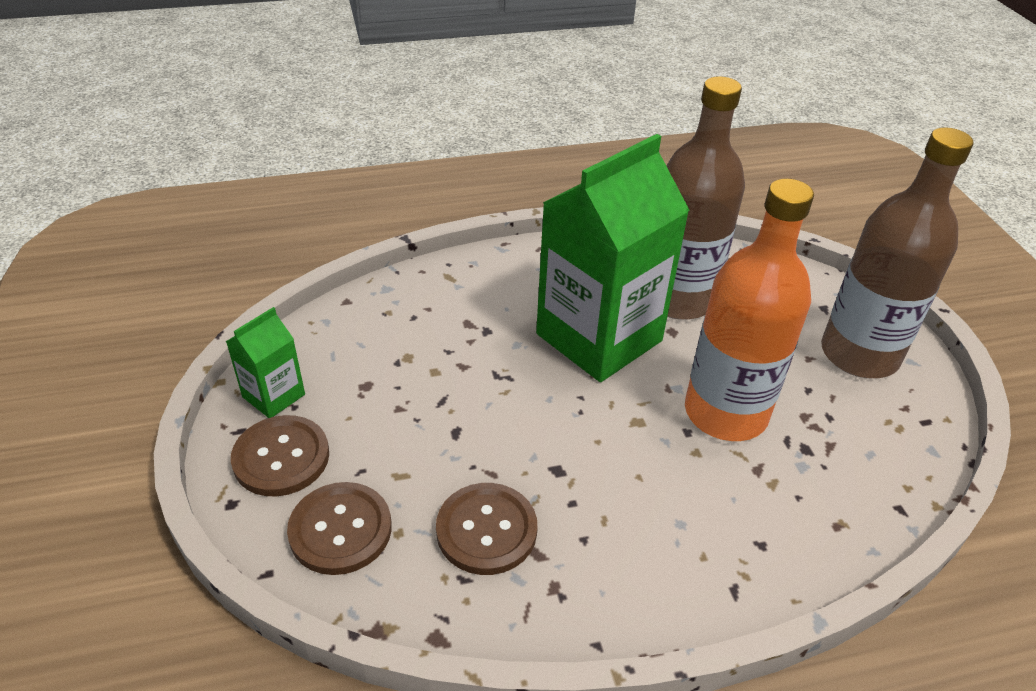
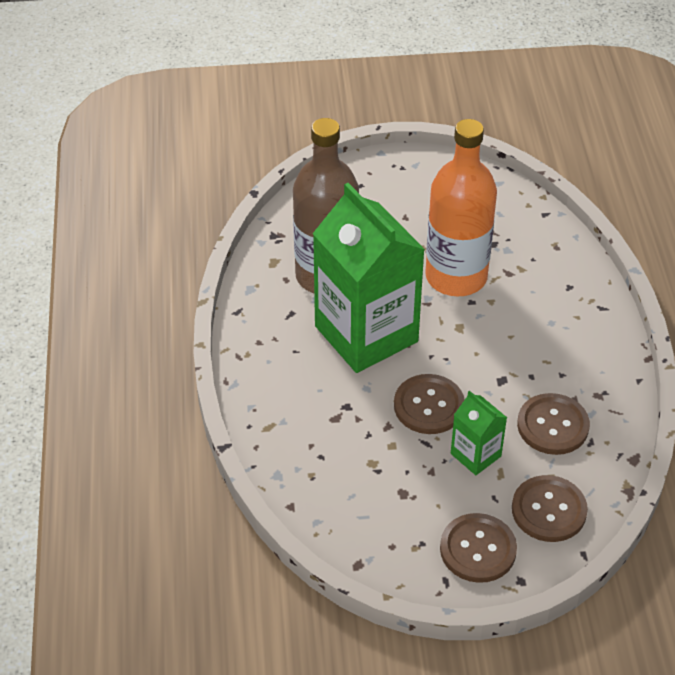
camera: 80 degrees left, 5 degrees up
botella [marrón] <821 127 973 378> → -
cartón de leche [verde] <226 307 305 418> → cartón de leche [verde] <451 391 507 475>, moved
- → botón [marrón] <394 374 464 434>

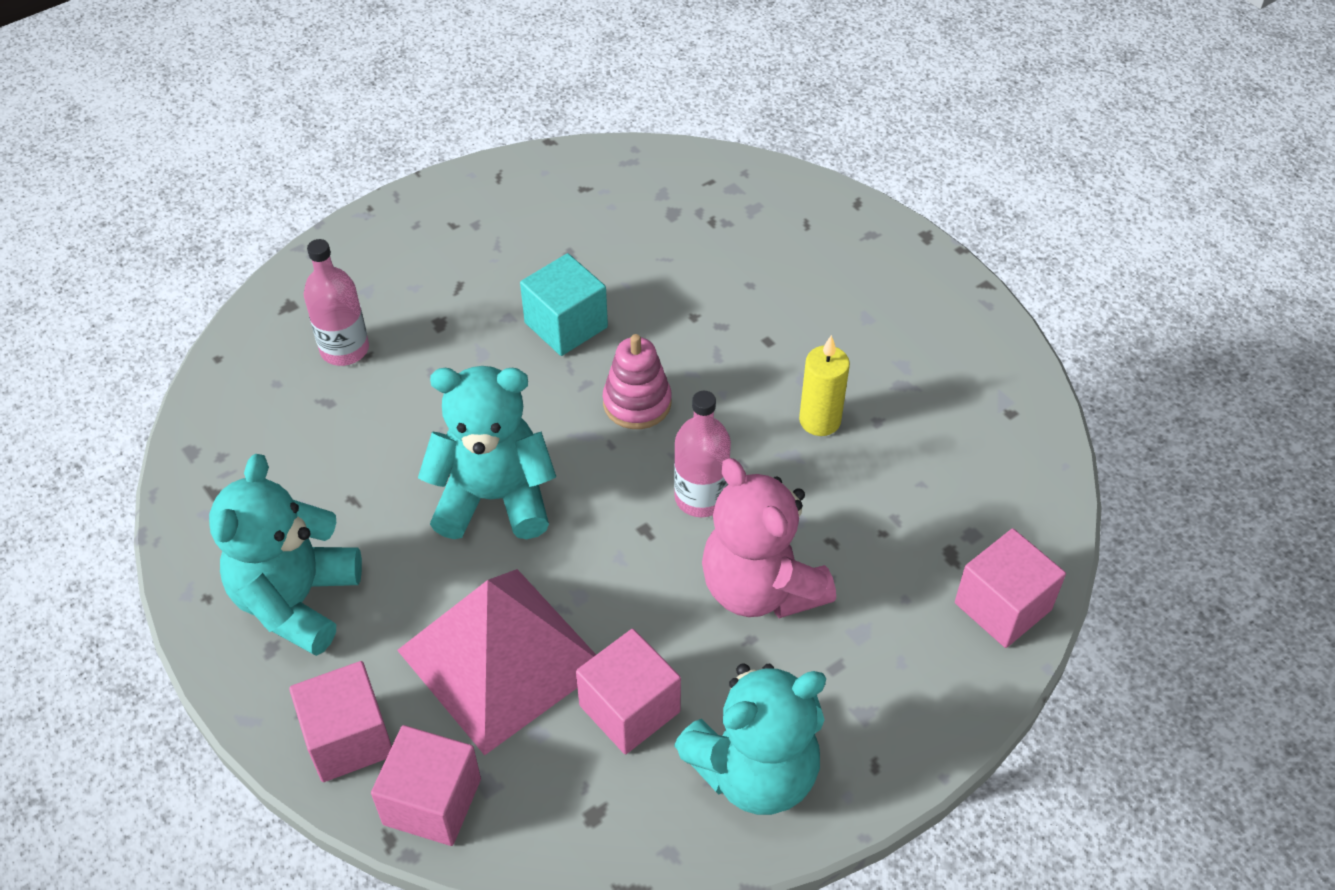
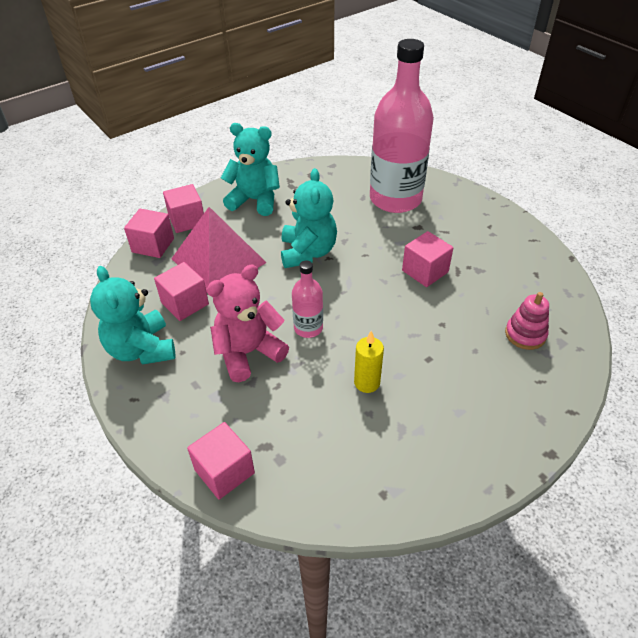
camera: 90 degrees right, 5 degrees down
botella [rosa] <304 239 369 366> → botella [rosa] <370 39 434 213>, x2.21
cubo [turquesa] <520 253 608 356> → cubo [rosa] <402 231 453 287>
juguete apilable [rosa] <603 334 672 429> → juguete apilable [rosa] <505 292 549 350>, moved

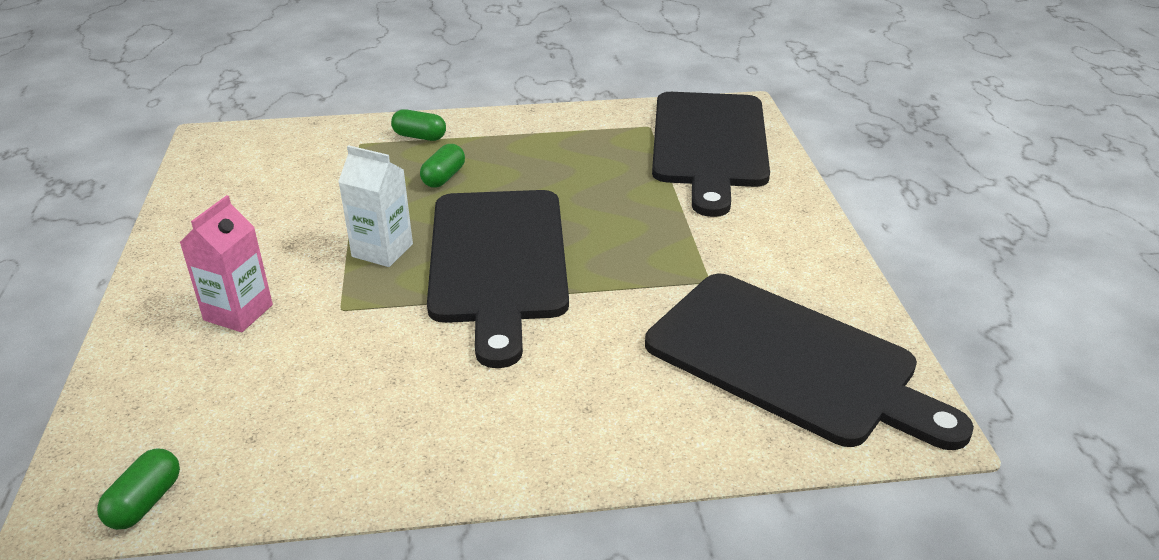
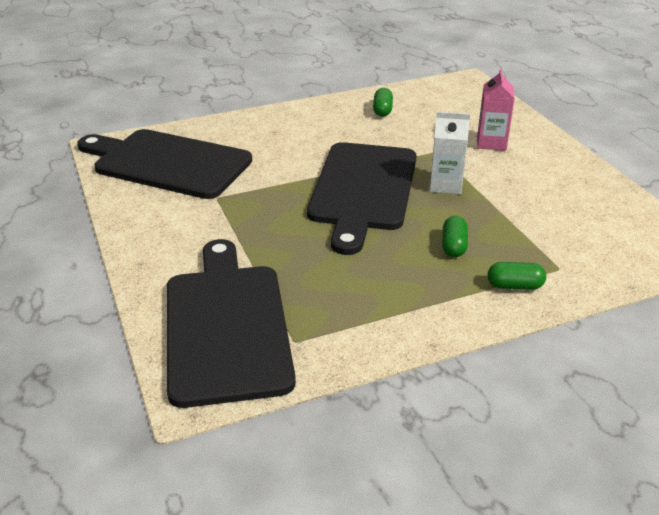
camera: 165 degrees right, 0 degrees up
tabla de cortar [negro] <427 190 569 368> → tabla de cortar [negro] <307 142 417 255>, 150 degrees counterclockwise
cápsula [verde] <97 449 180 530> → cápsula [verde] <373 88 393 117>, moved

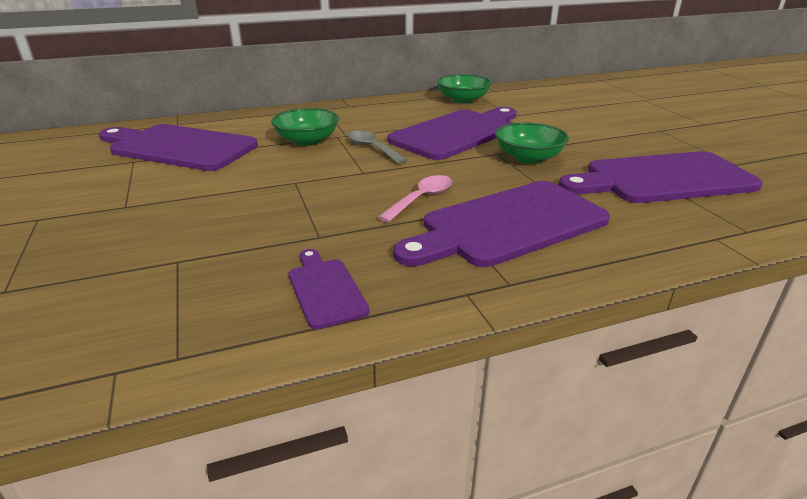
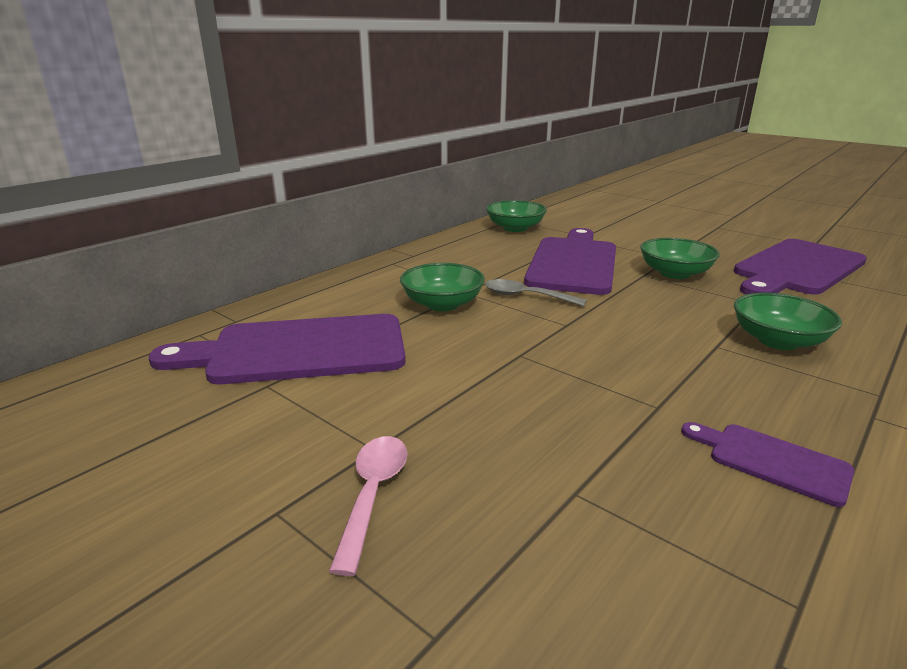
camera: 30 degrees left, 5 degrees down
cuchara [rosa] <378 175 452 222> → cuchara [rosa] <329 436 408 576>, moved
tabla de cortar [morado] <393 181 610 267> → cuenco [verde] <734 293 842 350>

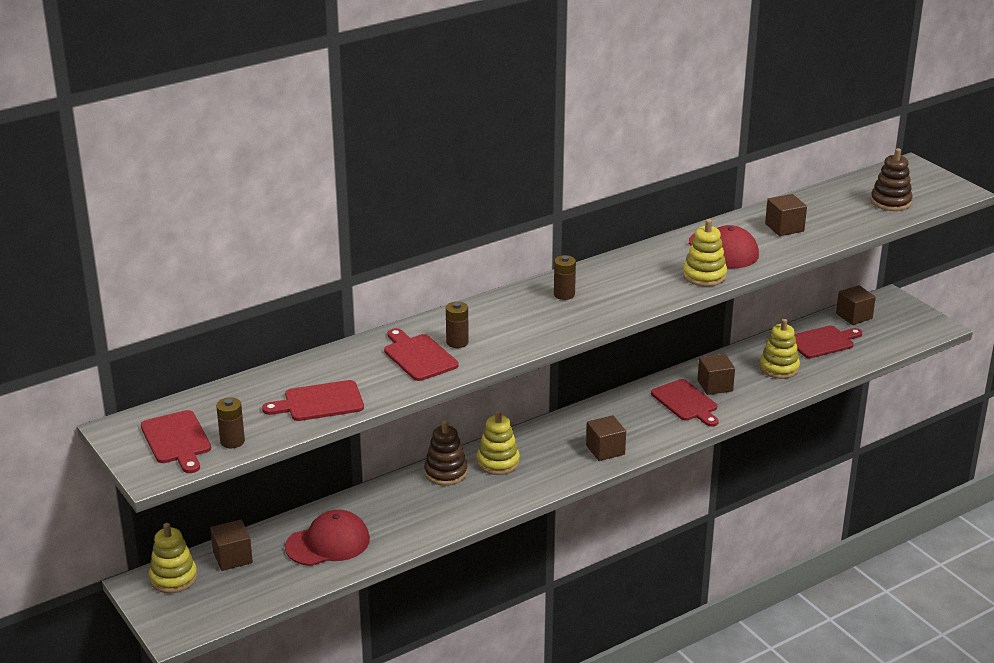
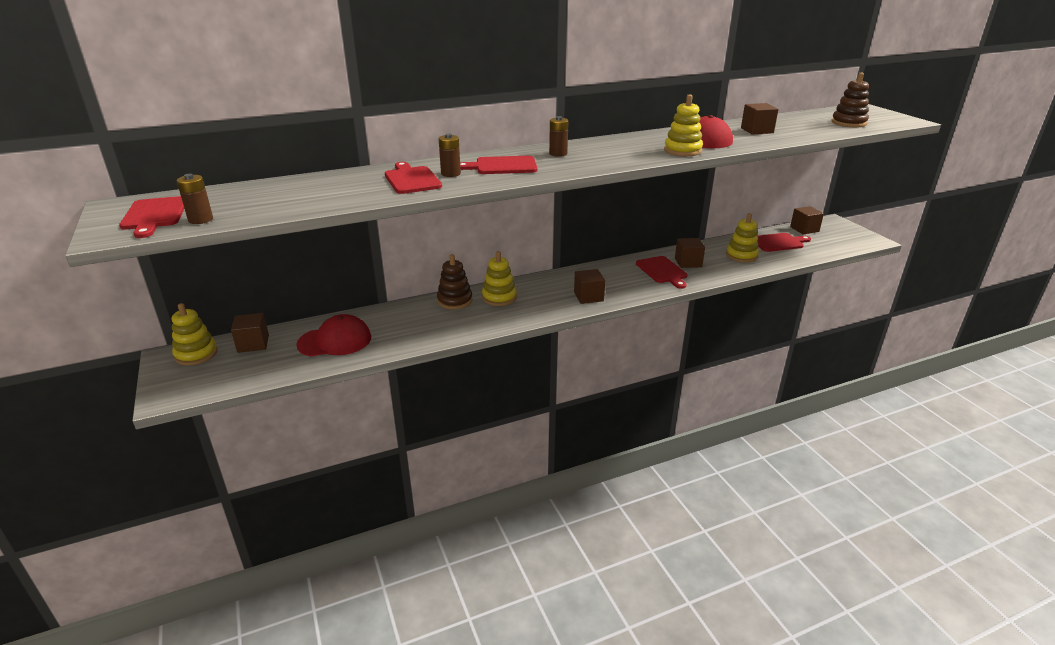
camera: 10 degrees right, 0 degrees up
tabla de cortar [rojo] <262 380 364 421> → tabla de cortar [rojo] <460 156 538 174>, moved

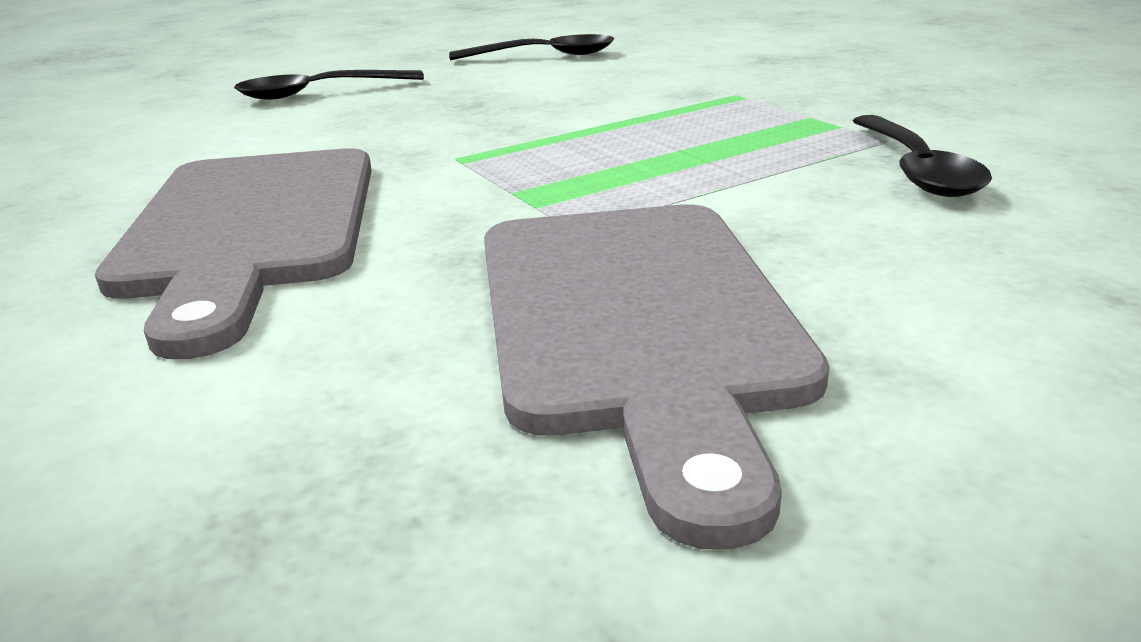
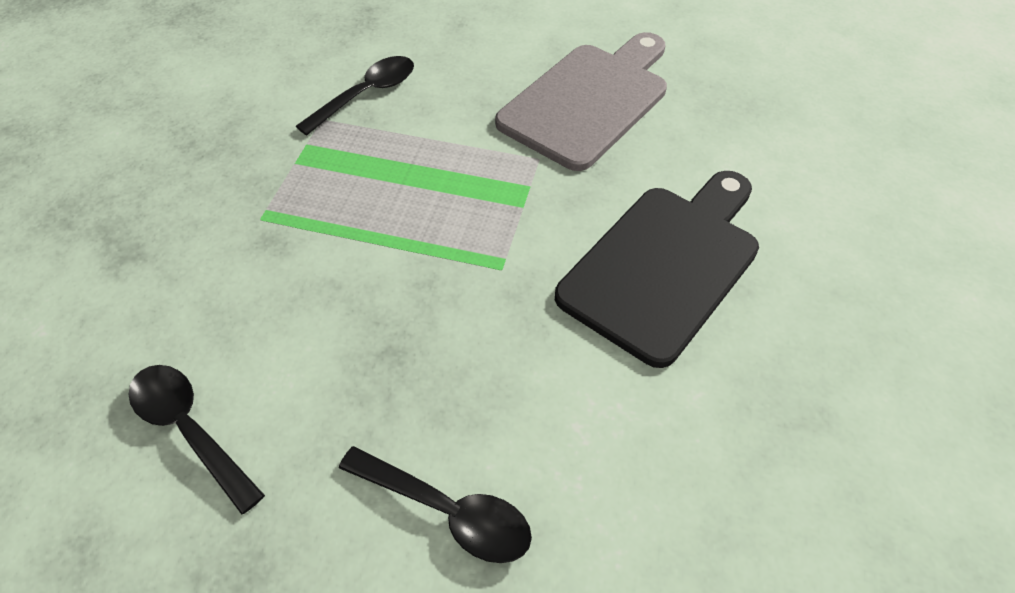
camera: 135 degrees left, 25 degrees up
tabla de cortar [gris] <95 148 372 359> → tabla de cortar [negro] <555 171 759 368>

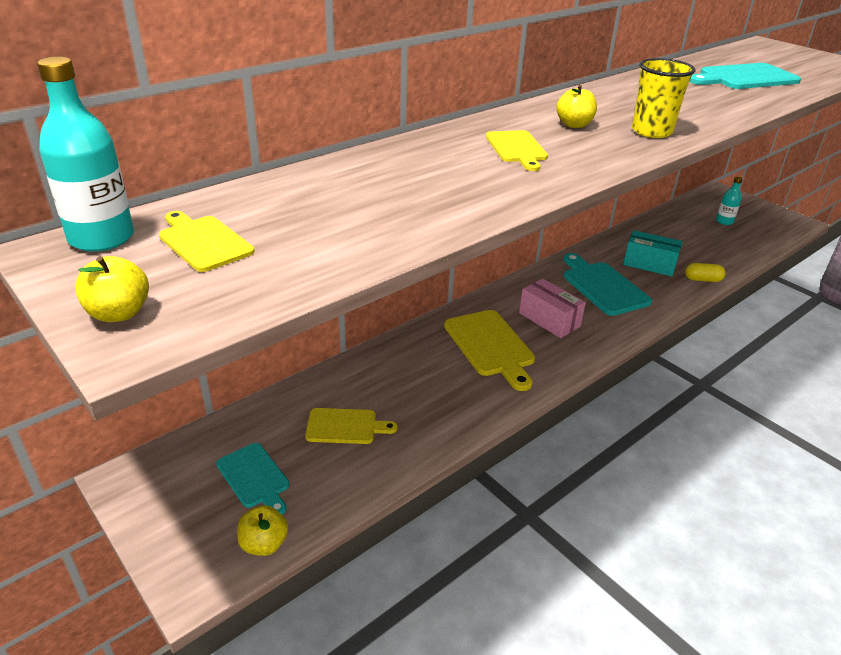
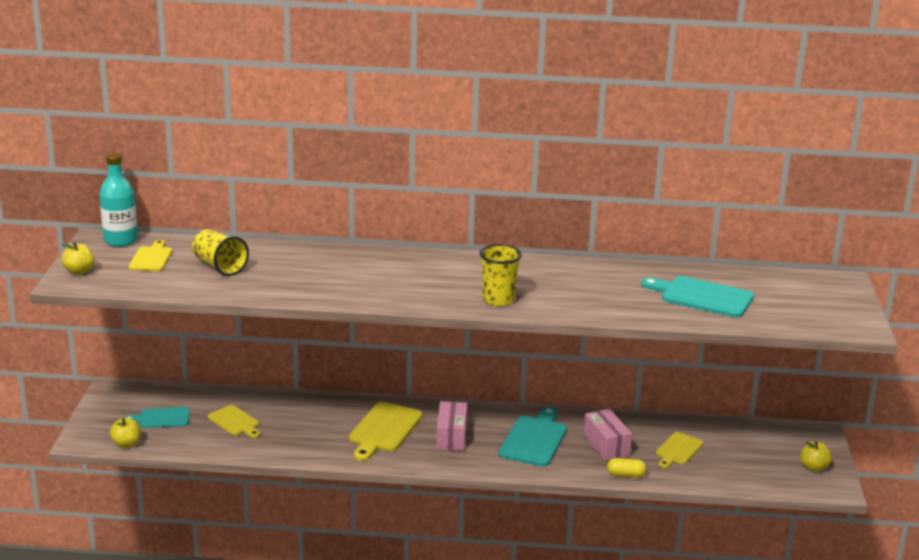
camera: 45 degrees right, 10 degrees down
manzana [amarillo] <557 85 597 128> → manzana [amarillo] <800 441 832 472>, moved
tabla de cortar [amarillo] <486 130 548 171> → tabla de cortar [amarillo] <656 432 703 468>, moved
botella [turquesa] <716 177 743 225> → -
caja [turquesa] <623 230 683 276> → caja [rosa] <584 409 632 461>
cápsula [amarillo] <685 263 726 282> → cápsula [amarillo] <607 458 646 477>, 45 degrees counterclockwise
tabla de cortar [turquesa] <216 443 289 515> → tabla de cortar [turquesa] <124 407 189 428>, 75 degrees clockwise
- → vaso [amarillo] <192 229 249 276>

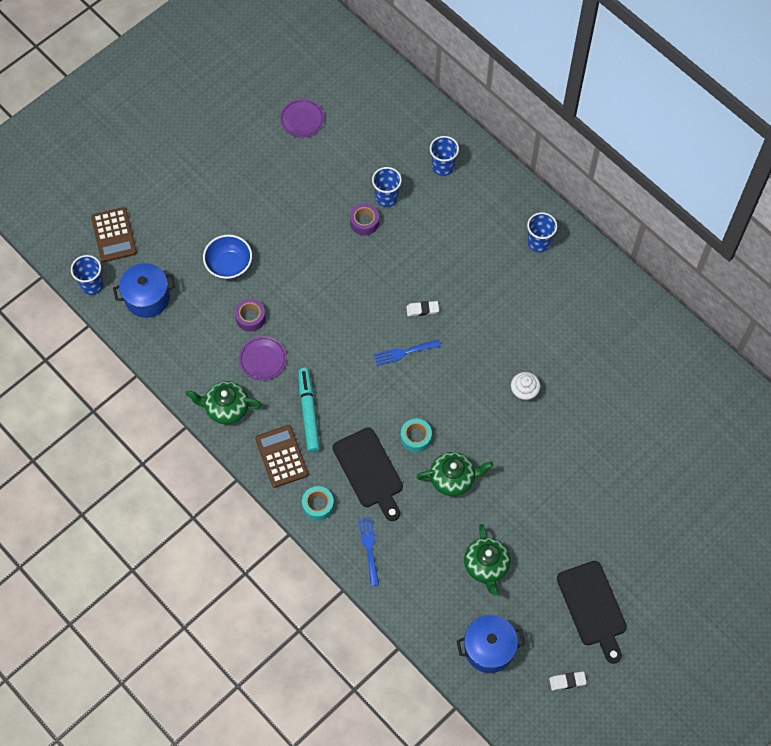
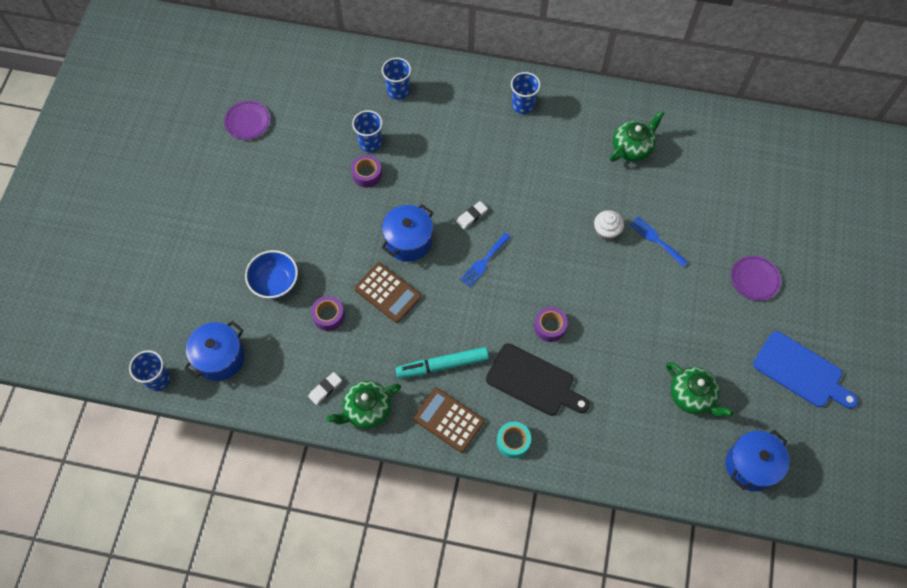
camera: 35 degrees left, 0 degrees up
calculadora [marrón] <91 207 137 262> → calculadora [marrón] <354 262 421 323>, moved
plato [morado] <239 336 287 380> → plato [morado] <731 255 781 301>, moved
rotulador [turquesa] <298 368 320 452> → rotulador [turquesa] <396 347 489 378>, 60 degrees counterclockwise
cinta adhesiva [turquesa] <401 419 432 452> → cinta adhesiva [morado] <534 307 568 342>
tetera [verde] <417 452 493 496> → tetera [verde] <610 110 665 162>, moved
tenedor [azul] <358 517 379 586> → tenedor [azul] <630 216 688 267>, moved
tabla de cortar [negro] <557 561 627 664> → tabla de cortar [azul] <753 331 858 409>
goma de borrar [blanco] <549 671 587 691> → goma de borrar [blanco] <308 372 342 405>, moved
- → olla [azul] <382 204 433 262>

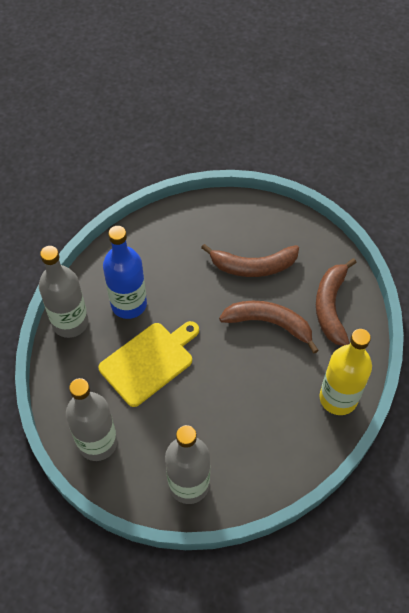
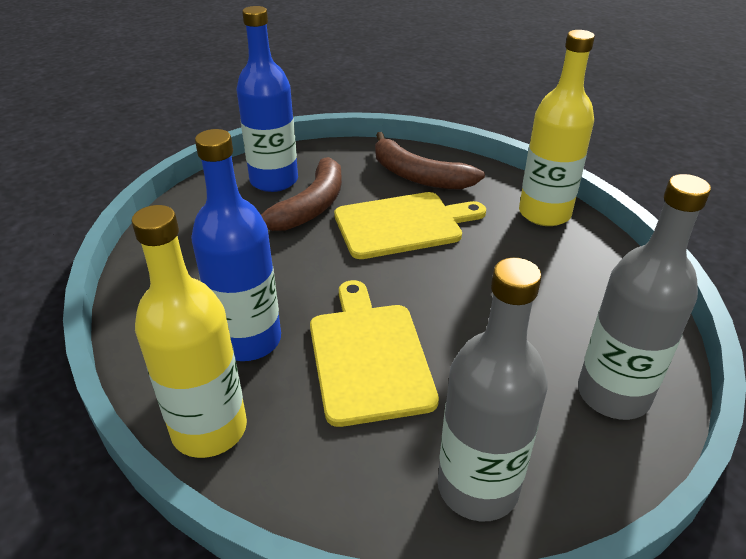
camera: 60 degrees left, 20 degrees down
botella [gris] <39 246 88 338> → botella [amarillo] <132 205 247 458>
plátano [marrón] <219 301 319 354> → tabla de cortar [amarillo] <334 192 486 259>
- → botella [azul] <237 6 298 192>

